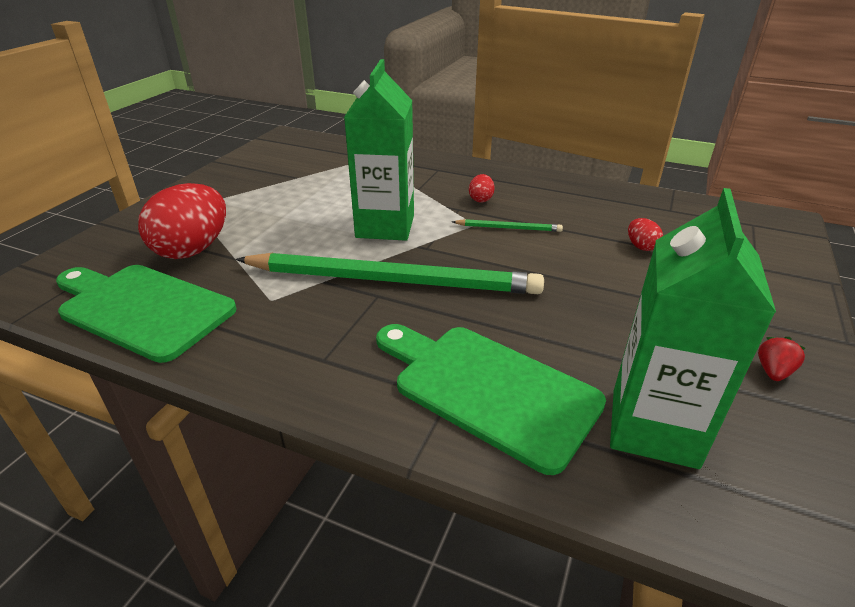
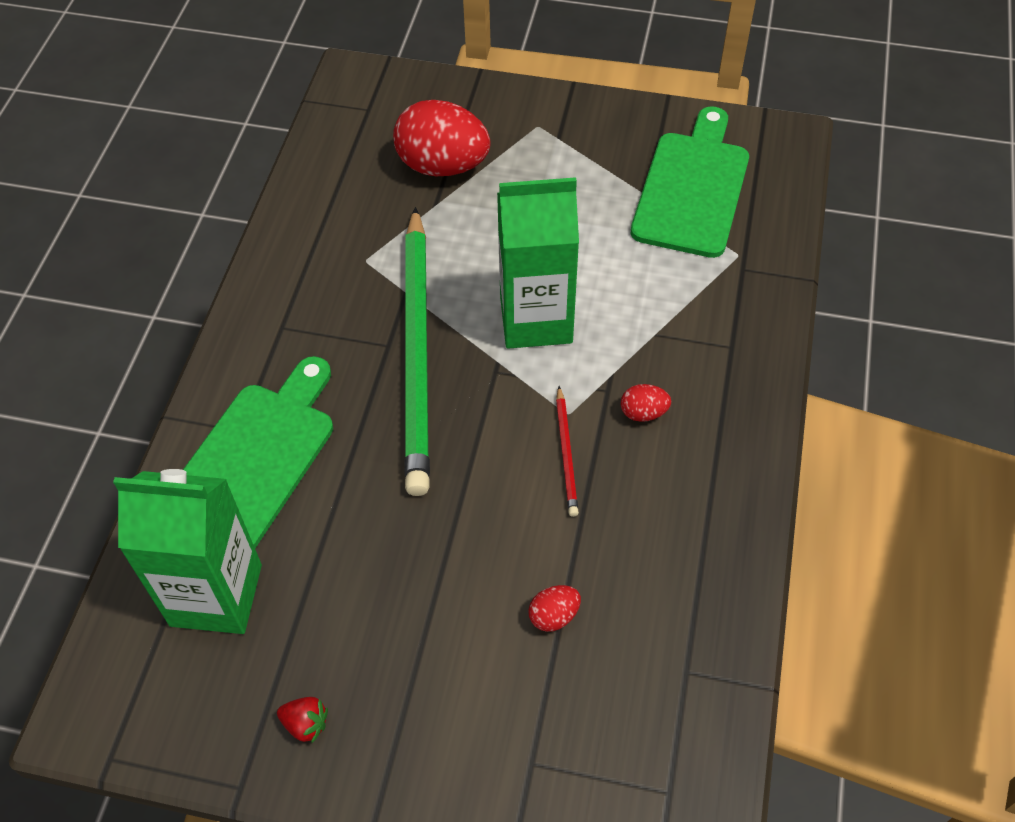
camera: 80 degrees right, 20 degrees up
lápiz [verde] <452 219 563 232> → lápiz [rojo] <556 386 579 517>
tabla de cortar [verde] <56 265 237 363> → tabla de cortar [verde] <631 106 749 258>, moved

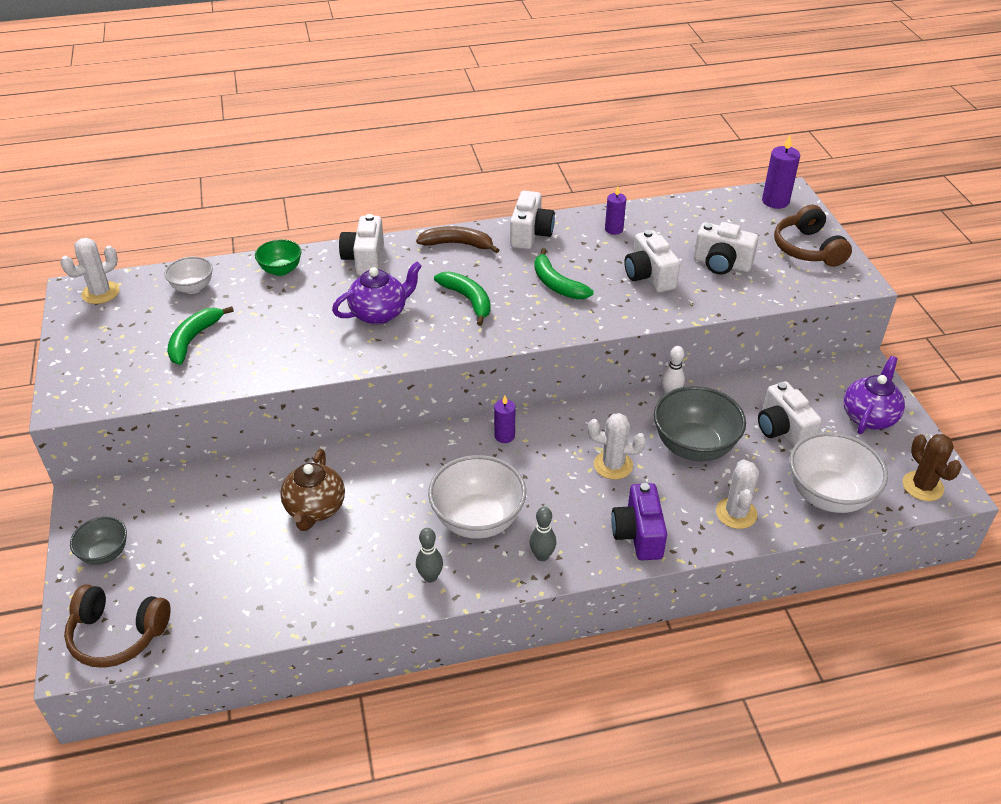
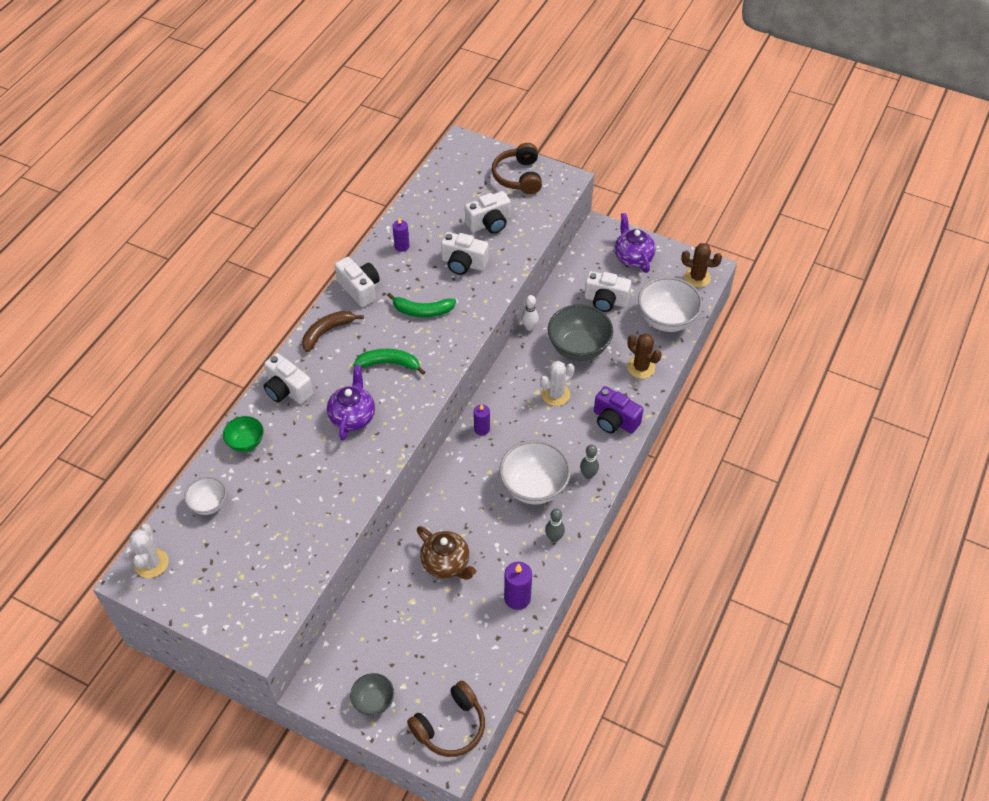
camera: 50 degrees left, 10 degrees up
vela [morado] <762 135 800 209> → vela [morado] <504 561 532 610>, moved
auriculares [marrón] <774 205 852 267> → auriculares [marrón] <492 143 542 194>, 60 degrees clockwise
plátano [verde] <167 306 234 365> → -
cactus [blanco] <716 459 759 529> → cactus [marrón] <627 333 662 379>

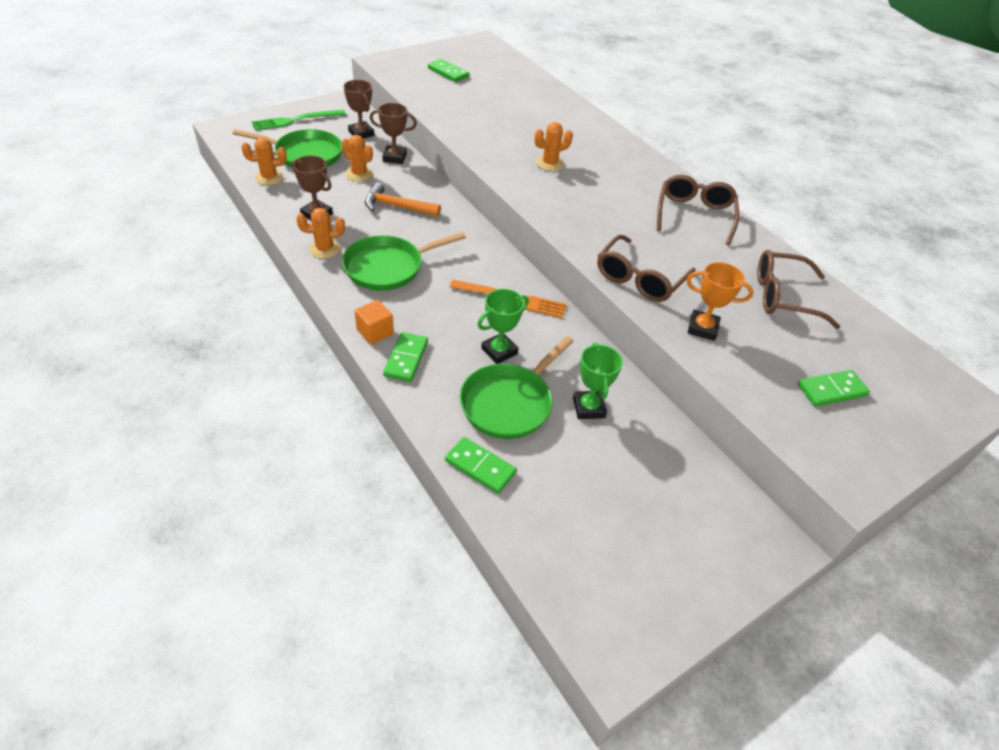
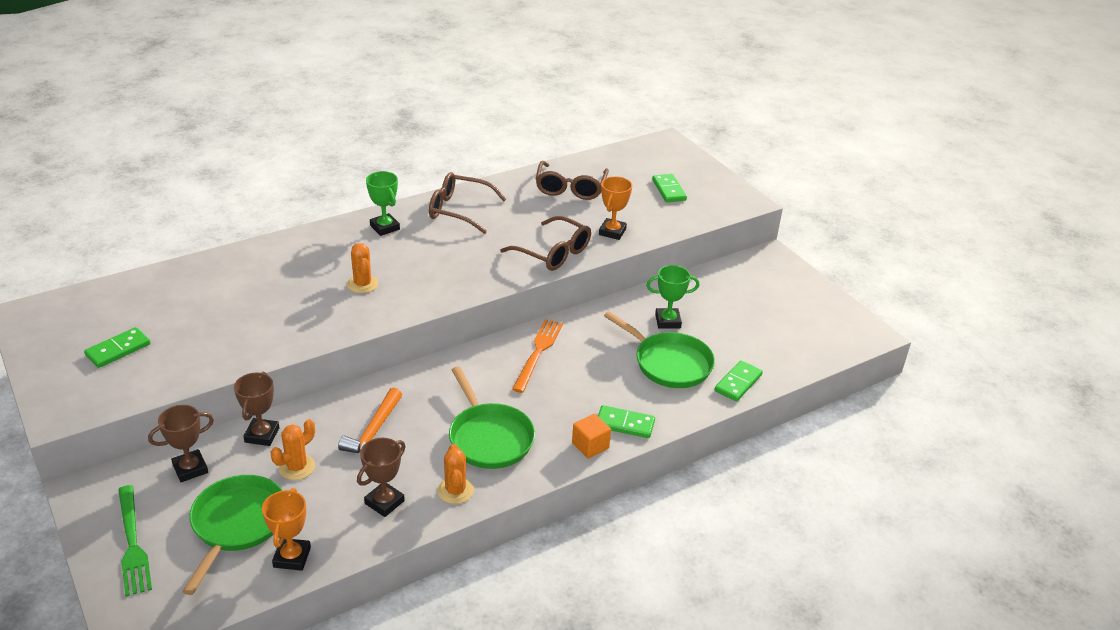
camera: 85 degrees left, 10 degrees down
cactus [naranja] <242 137 287 185> → trofeo [naranja] <262 488 311 571>
trofeo [verde] <477 289 529 364> → trofeo [verde] <366 171 400 236>, moved

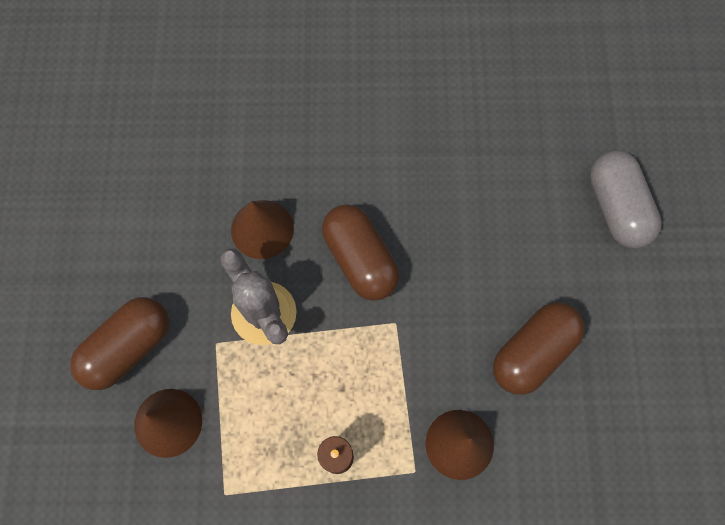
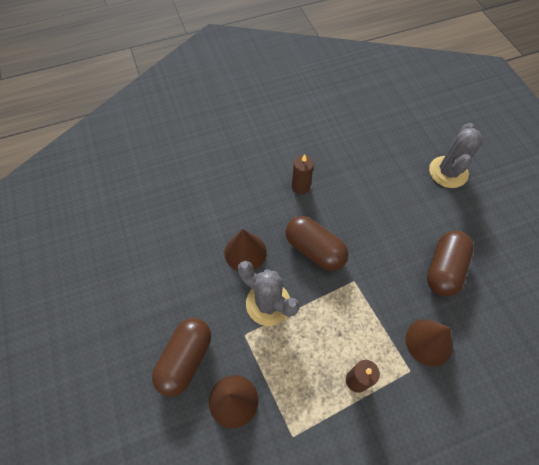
camera: 20 degrees left, 10 degrees down
cápsula [gris] <590 151 662 249> → cactus [gris] <429 123 483 188>
- → vela [marrón] <292 154 314 194>

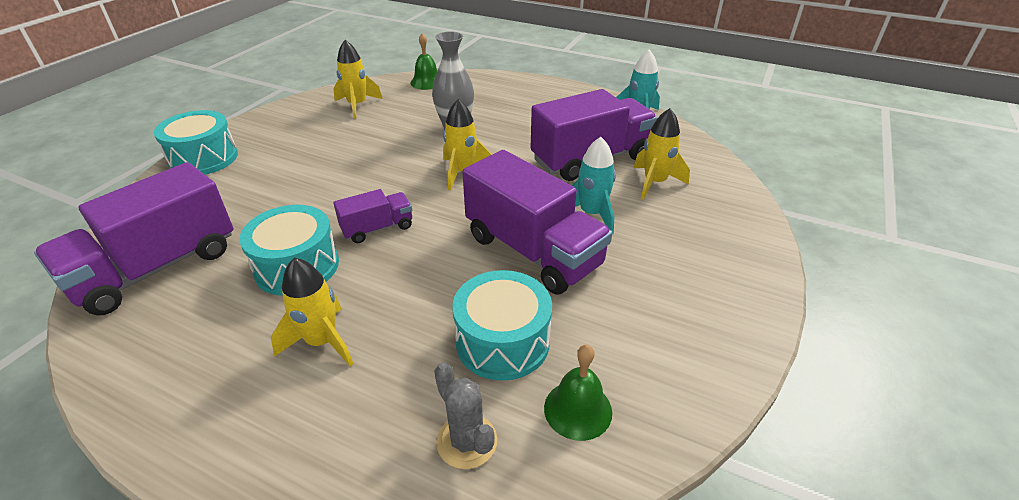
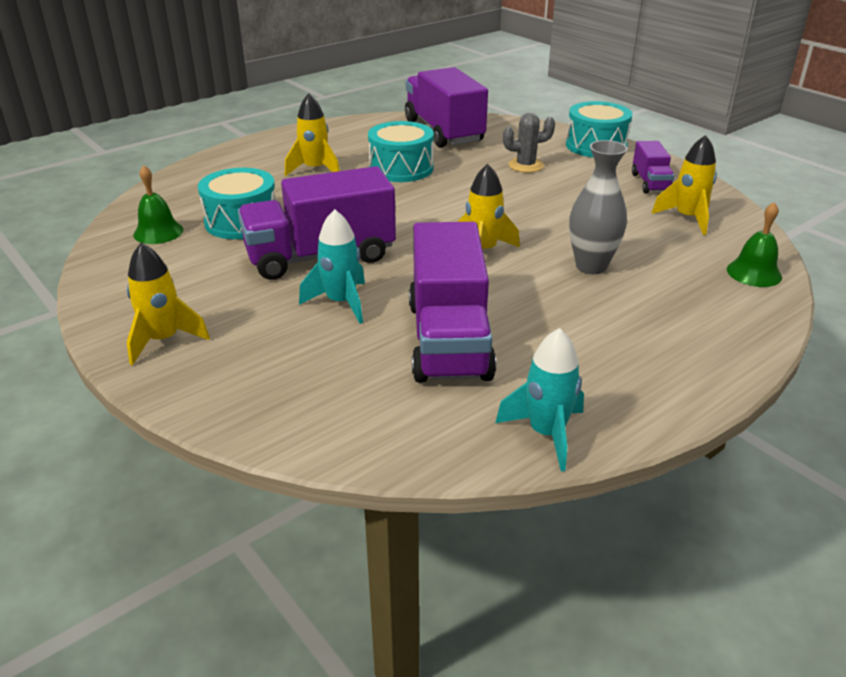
camera: 115 degrees right, 5 degrees down
cohete [amarillo] <633 108 690 200> → cohete [amarillo] <127 243 210 365>, moved
camión [morado] <333 189 412 243> → camión [morado] <632 141 674 194>, moved
cactus [gris] <434 362 497 469> → cactus [gris] <503 113 555 173>, moved

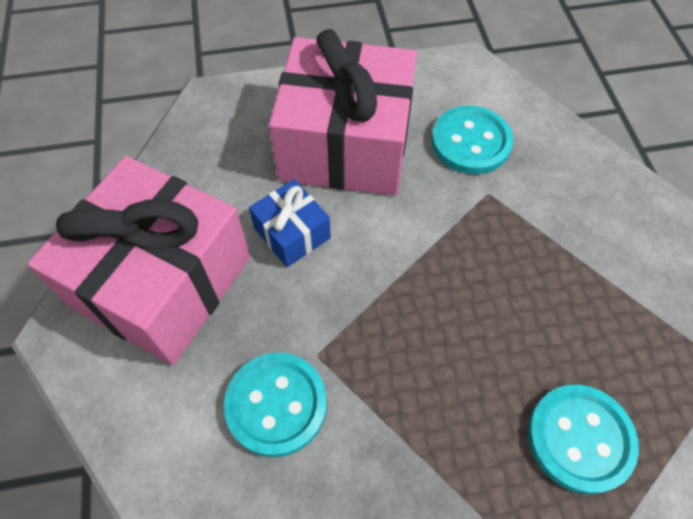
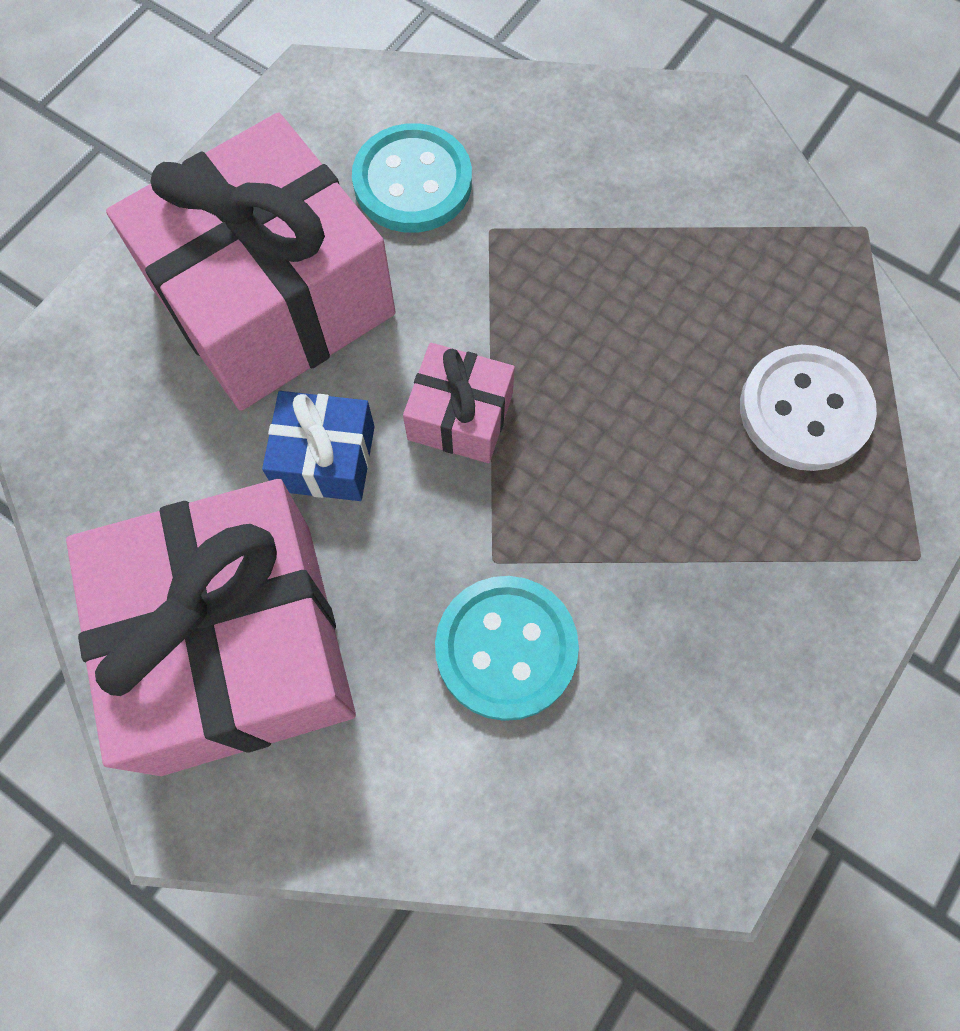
camera: 45 degrees left, 10 degrees up
botón [turquesa] <528 385 639 494> → botón [blanco] <740 345 877 471>
- → regalo [rosa] <403 343 515 463>

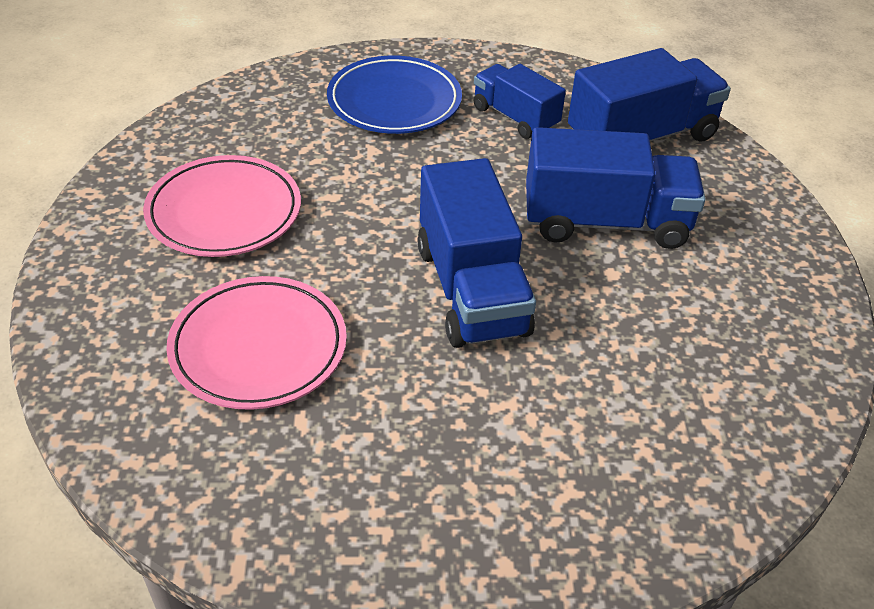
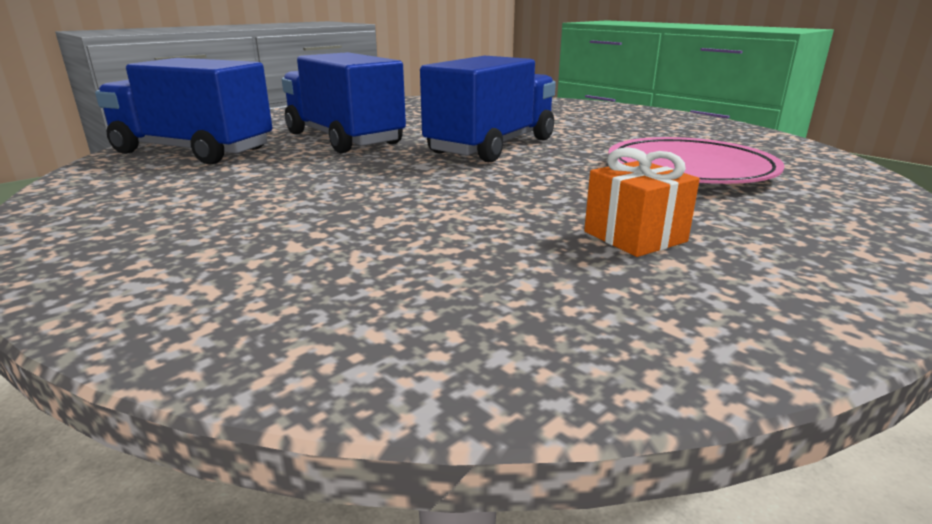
camera: 130 degrees left, 20 degrees down
plato [azul] <327 56 462 134> → -
camión [azul] <474 64 566 139> → -
plato [rosa] <143 155 301 257> → regalo [naranja] <584 147 700 257>

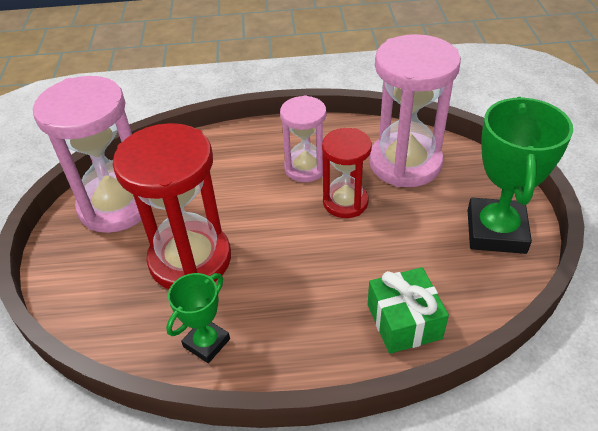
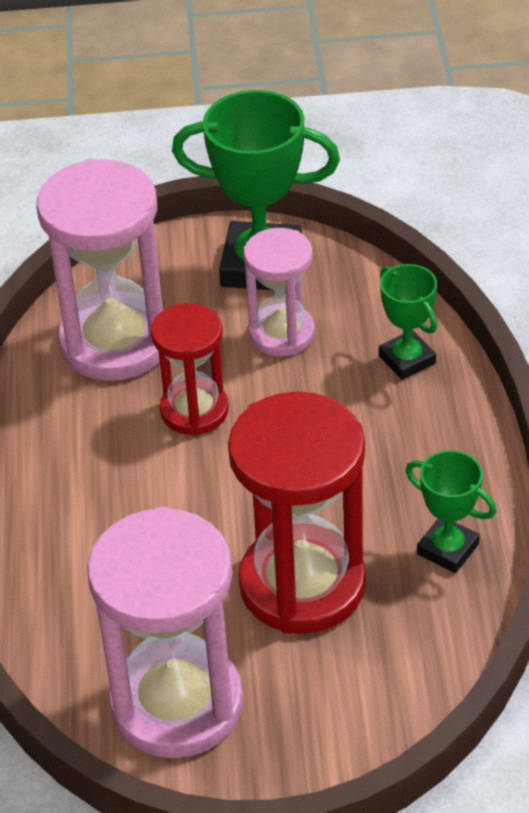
camera: 90 degrees left, 0 degrees up
reloj de arena [rosa] <280 95 326 182> → reloj de arena [rosa] <244 228 315 356>, moved
regalo [verde] <368 267 449 354> → trofeo [verde] <379 264 437 380>

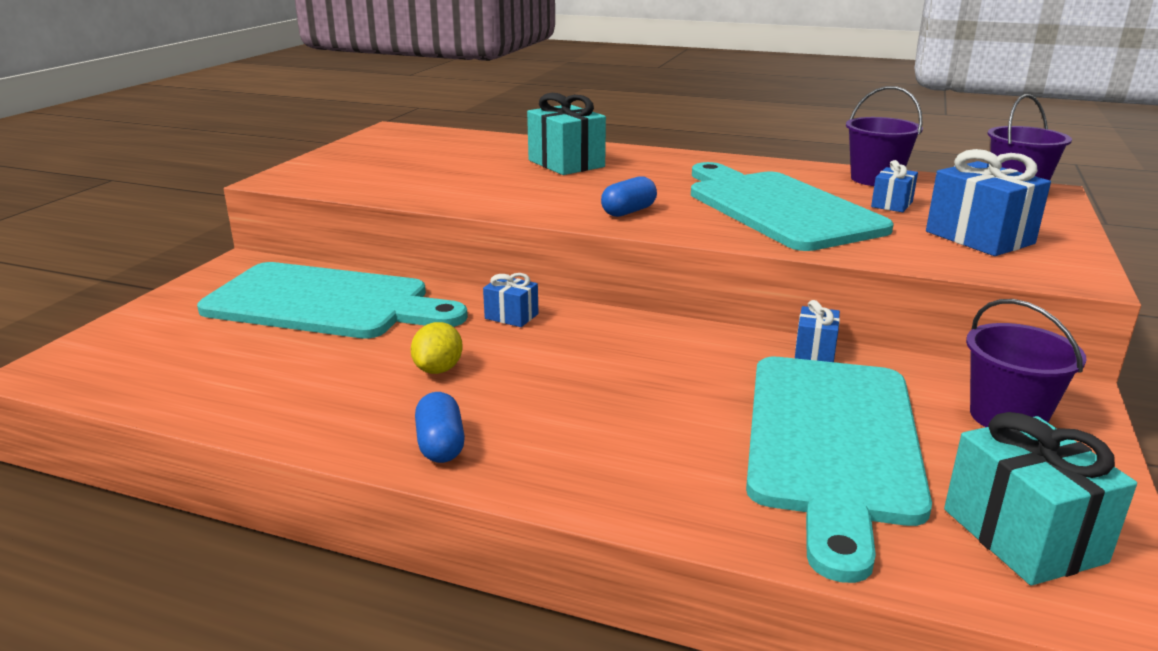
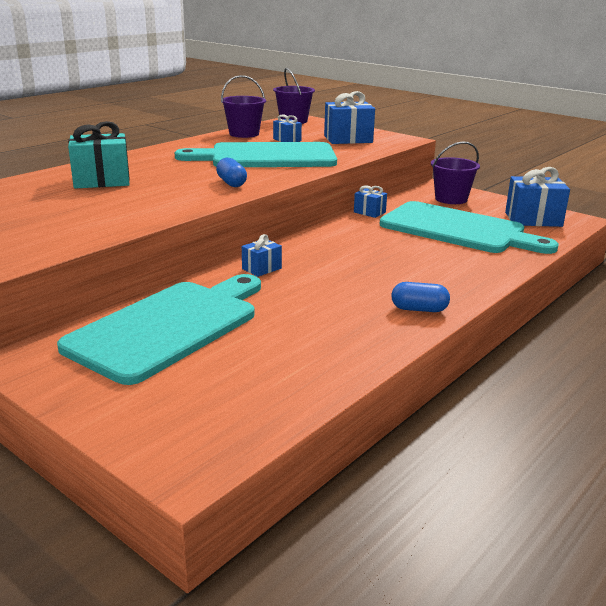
camera: 70 degrees left, 0 degrees up
limón [amarillo] <411 322 463 374> → -
regalo [turquesa] <944 412 1137 586> → regalo [azul] <505 167 570 227>

